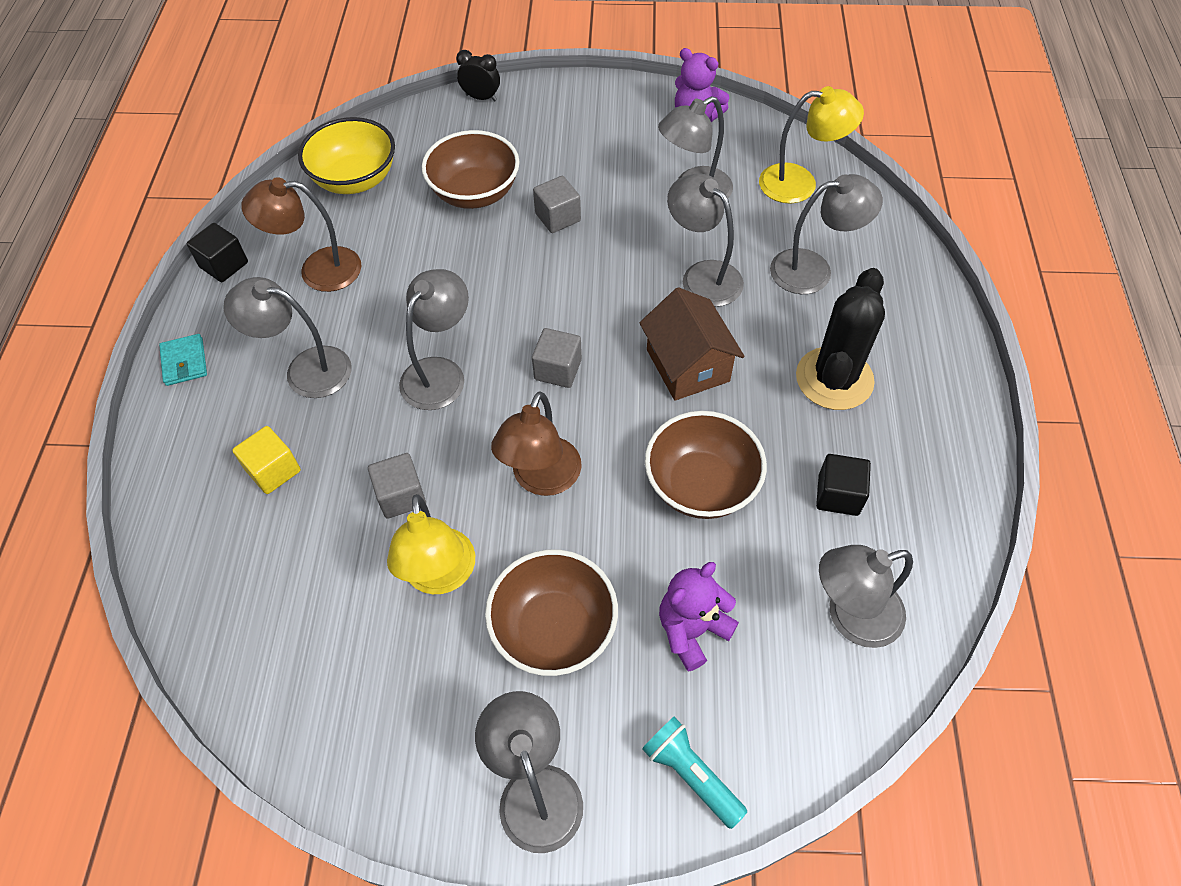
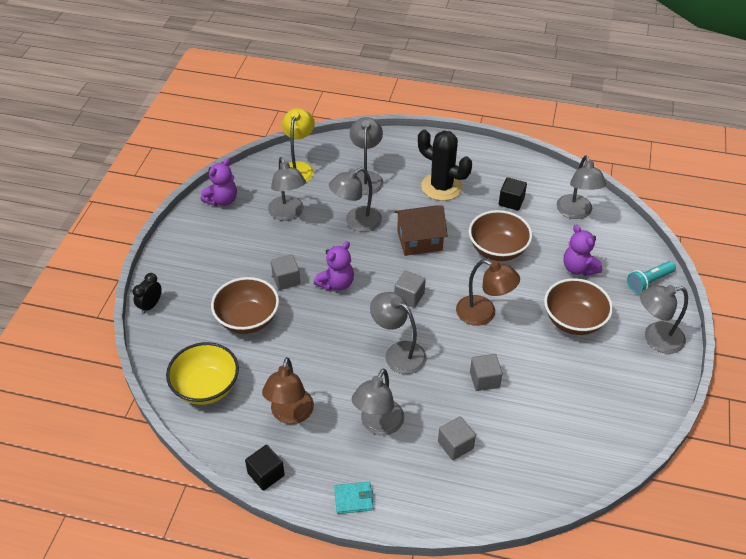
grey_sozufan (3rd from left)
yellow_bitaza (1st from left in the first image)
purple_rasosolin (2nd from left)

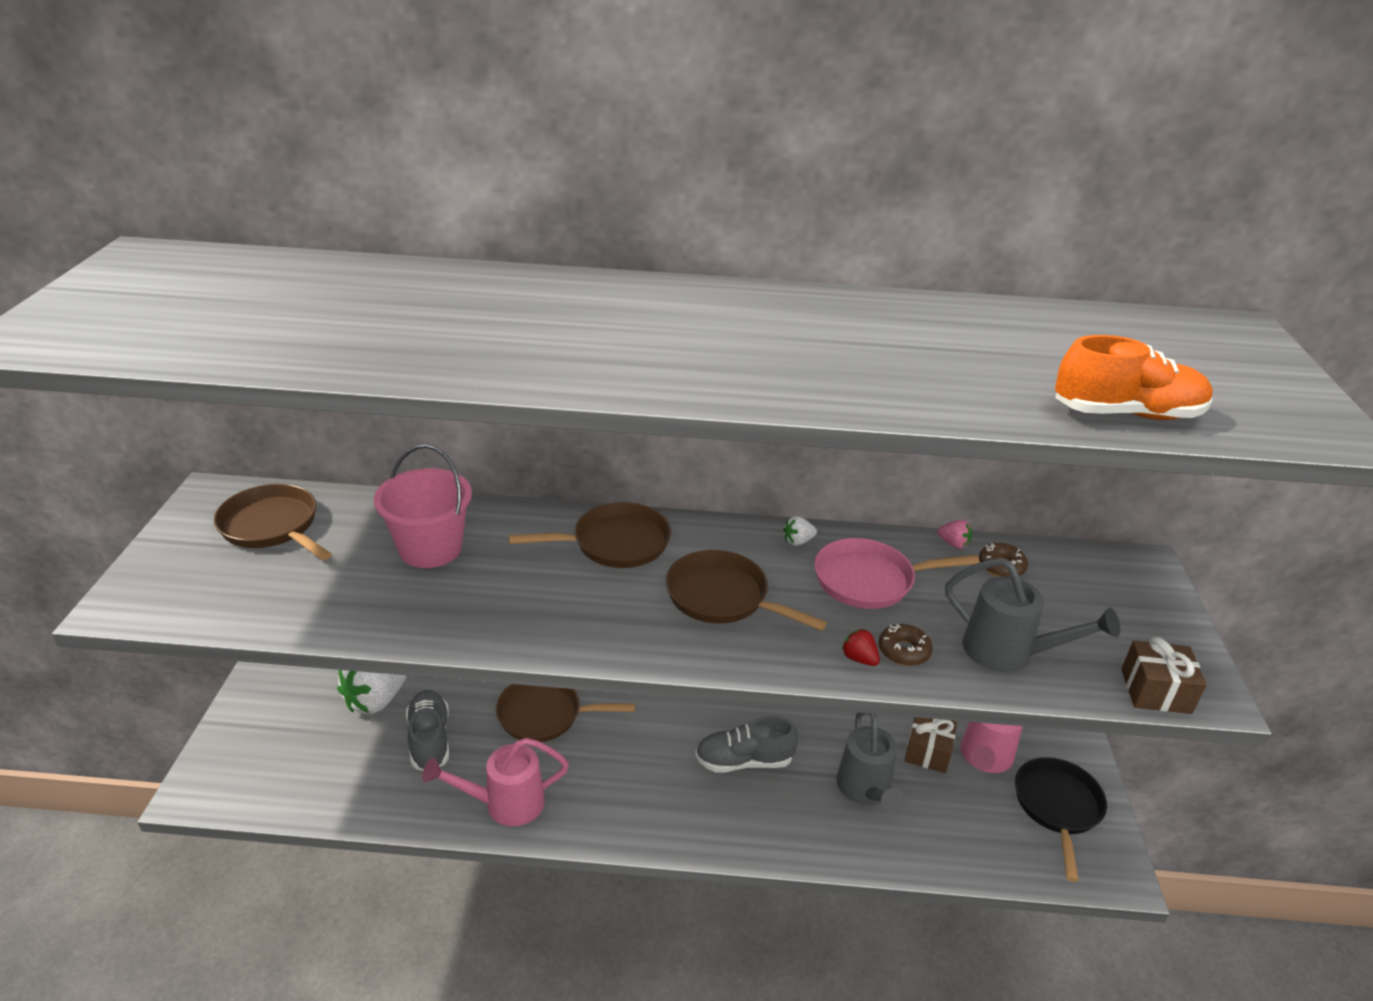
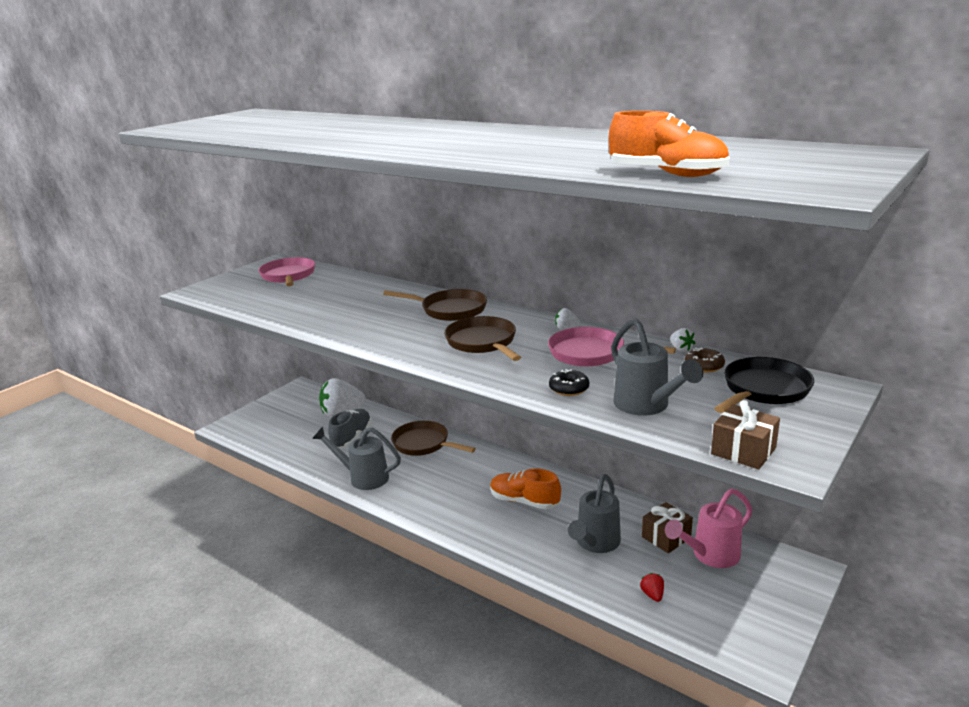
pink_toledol
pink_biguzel (1st from left)
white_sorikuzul (3rd from left)
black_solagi
red_sorikuzul
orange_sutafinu (1st from left)
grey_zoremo (1st from left)
black_biguzel

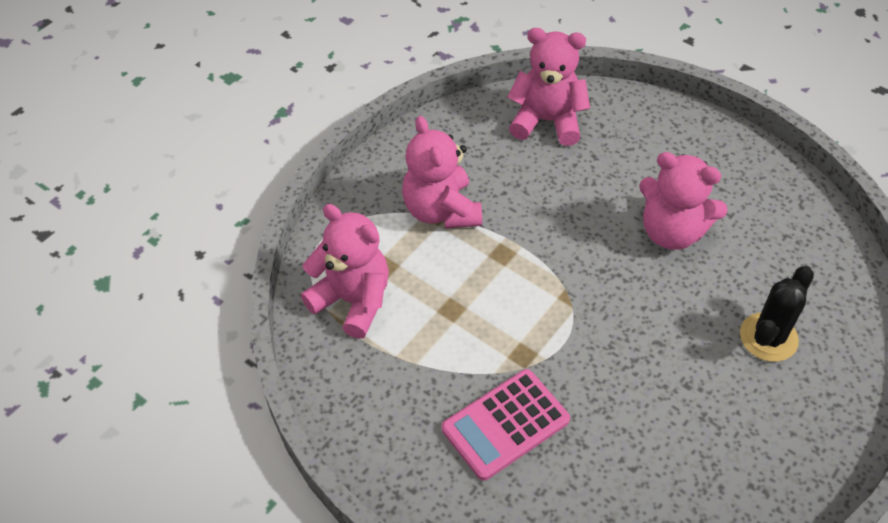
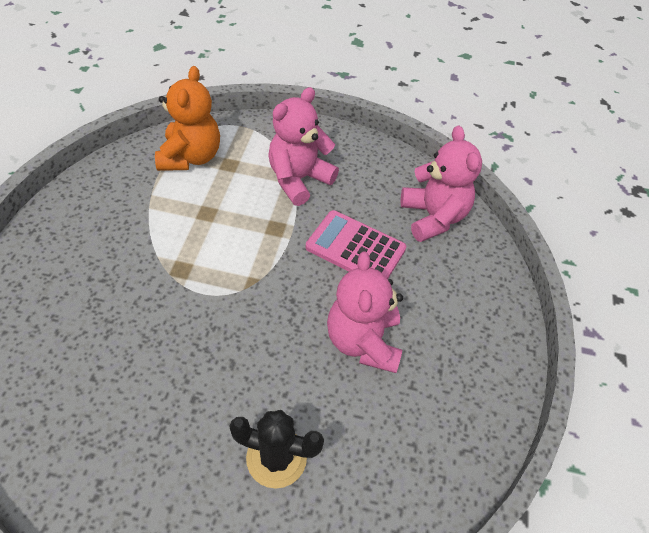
orange_rasosolin
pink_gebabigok

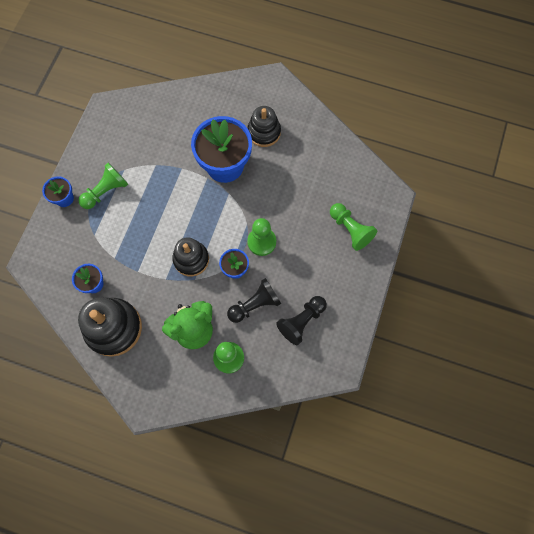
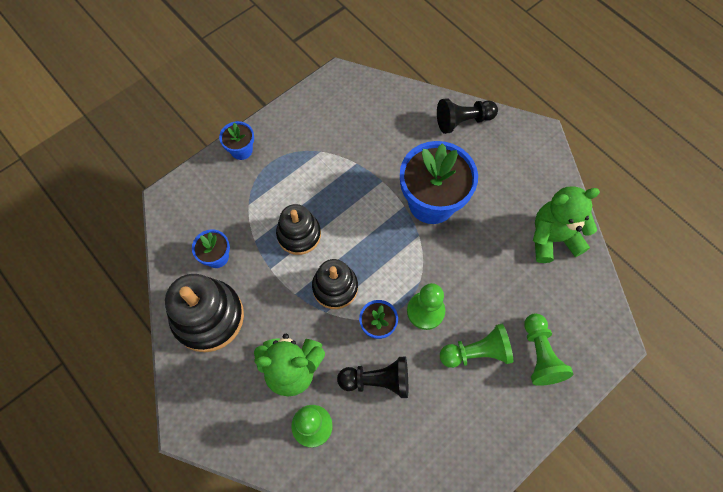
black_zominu (2nd from left)
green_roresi (3rd from left)
black_roresi (2nd from left)
green_rasosolin (2nd from left)

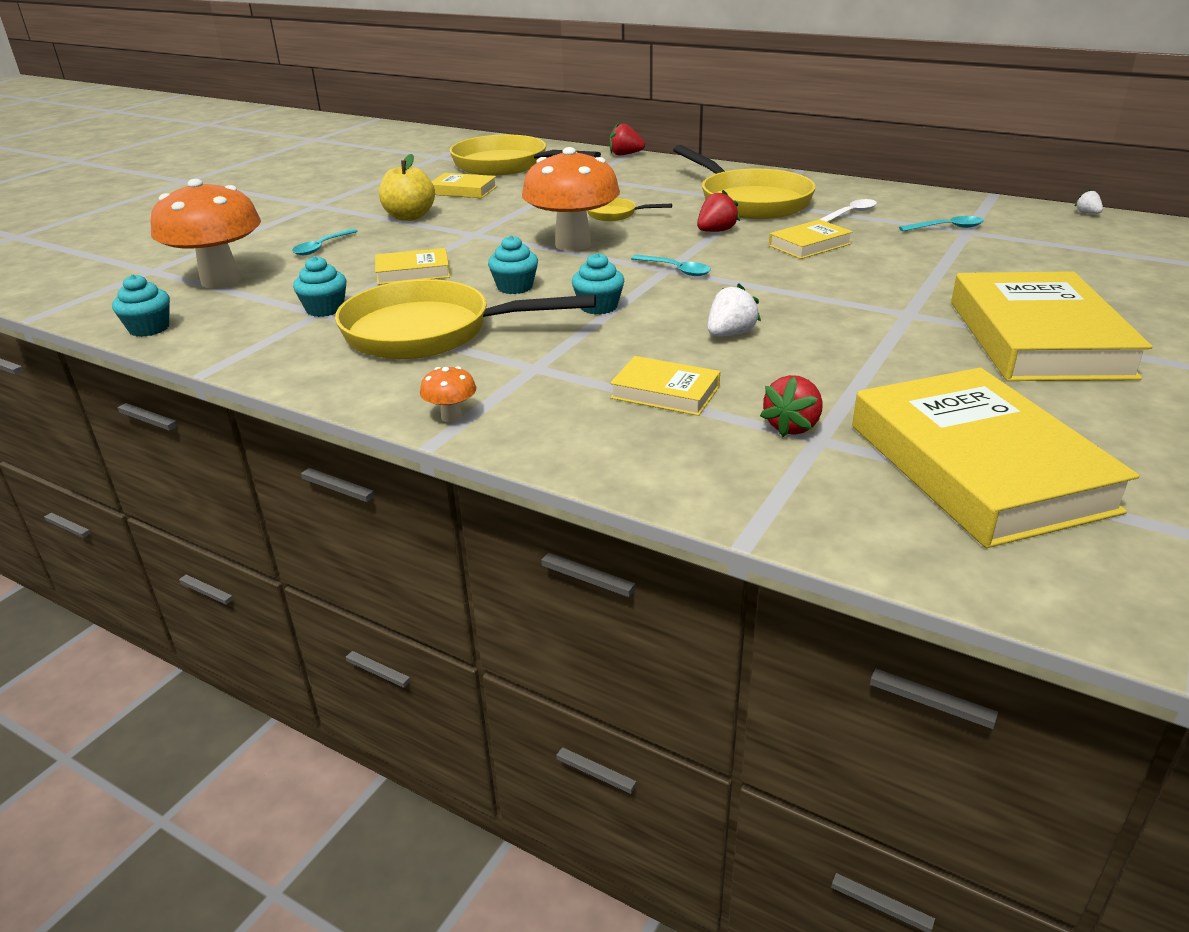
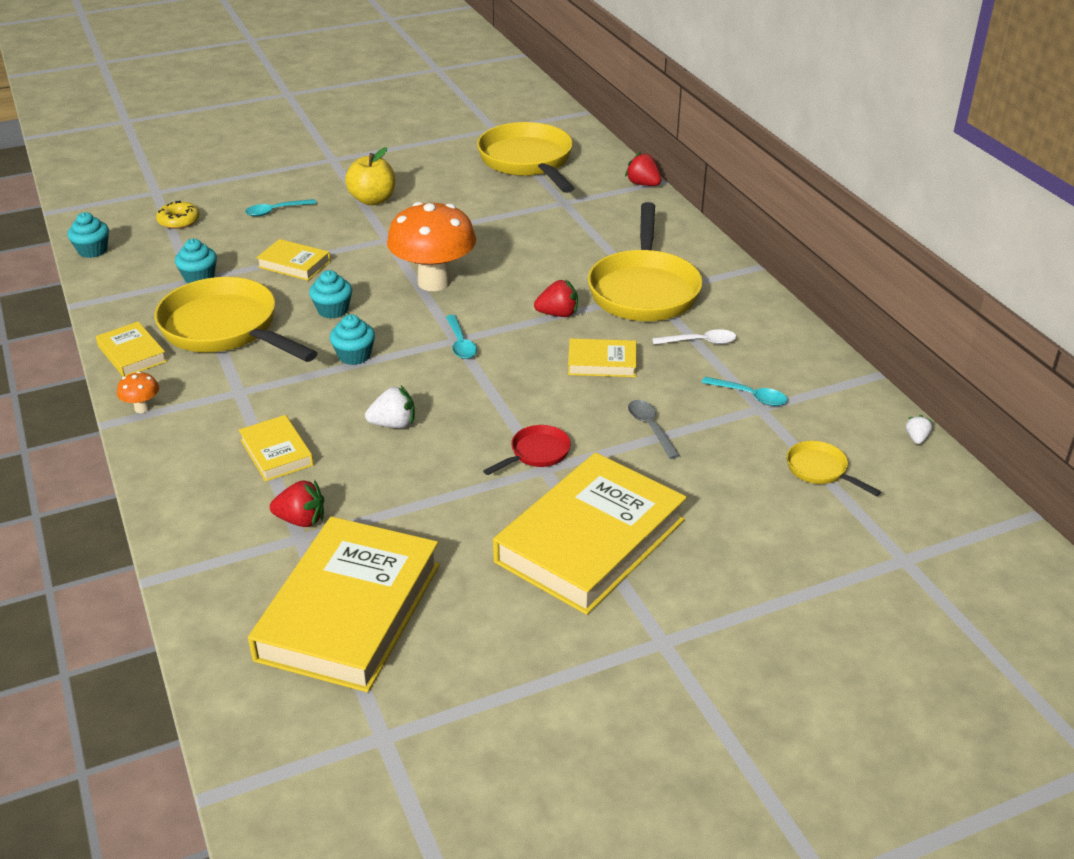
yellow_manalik (1st from left)
yellow_solagi
yellow_biguzel (4th from left)
red_sorikuzul (1st from left)
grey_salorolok
red_biguzel

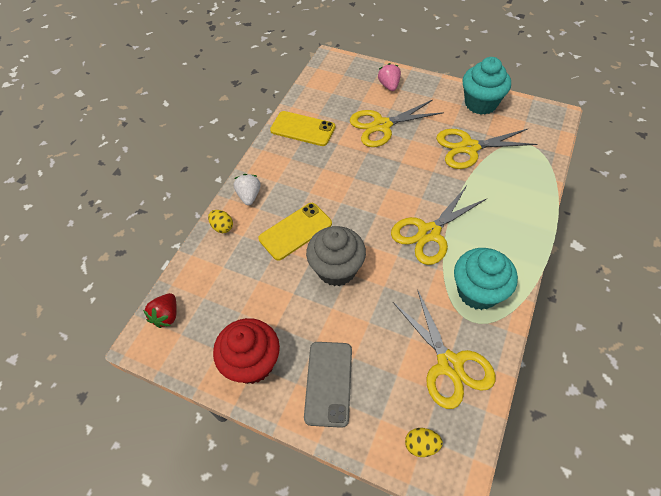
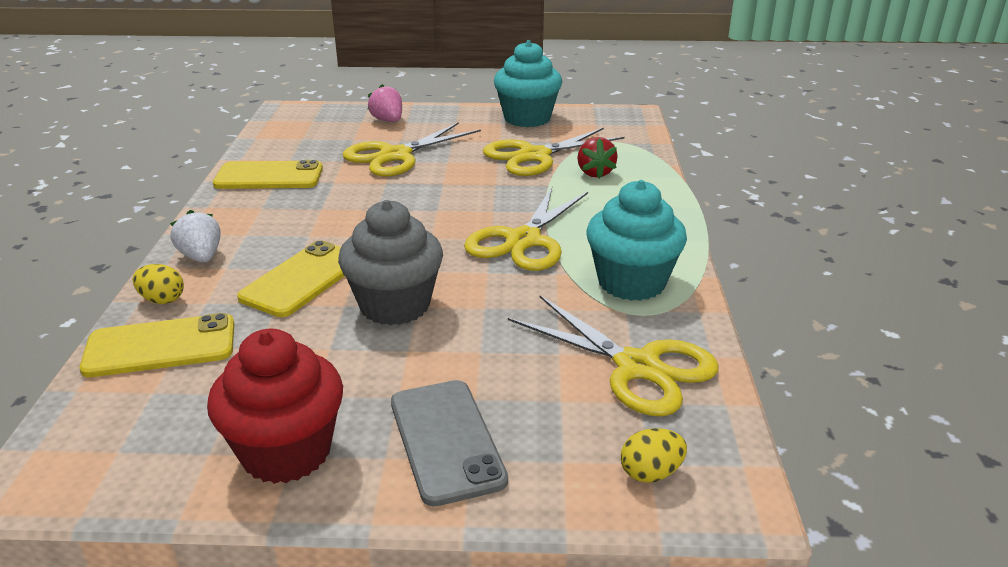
red_sorikuzul
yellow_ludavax (1st from left)

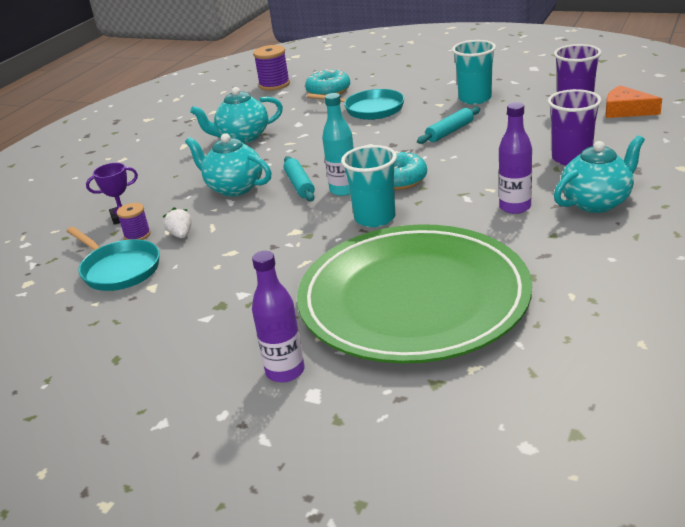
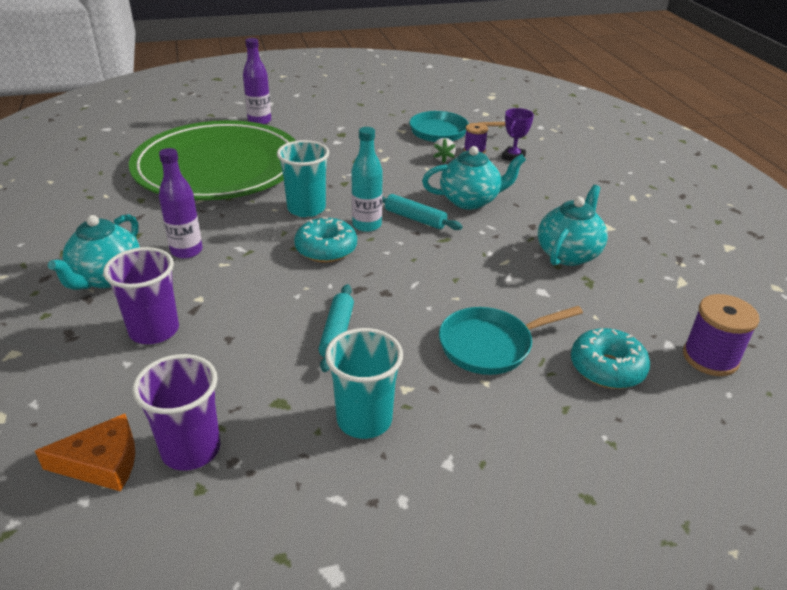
white_sorikuzul

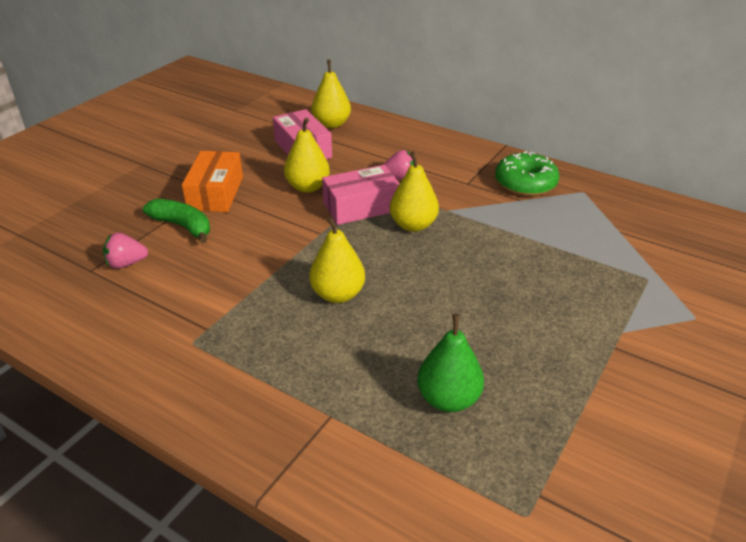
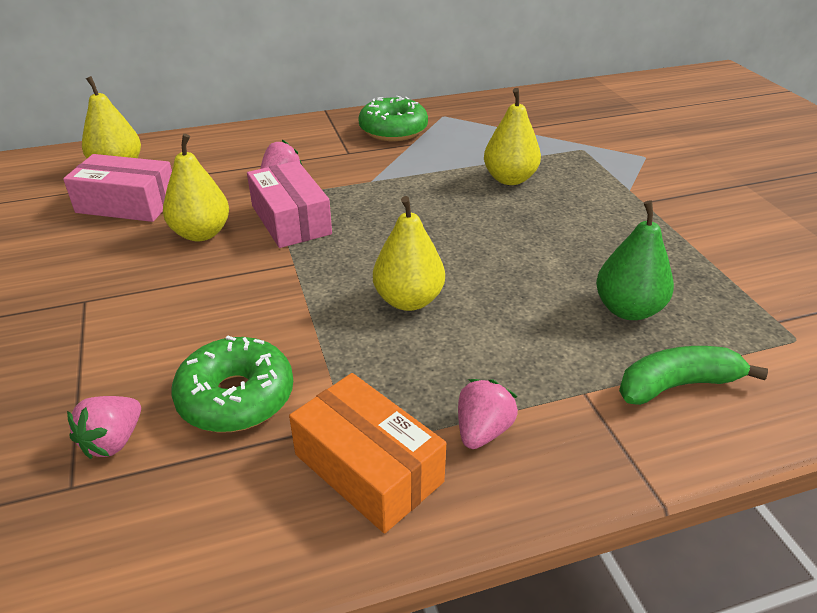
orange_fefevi
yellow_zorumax (4th from left)
pink_fefevi (2nd from left)
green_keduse
green_solagi (1st from left)
pink_sorikuzul (3rd from left)

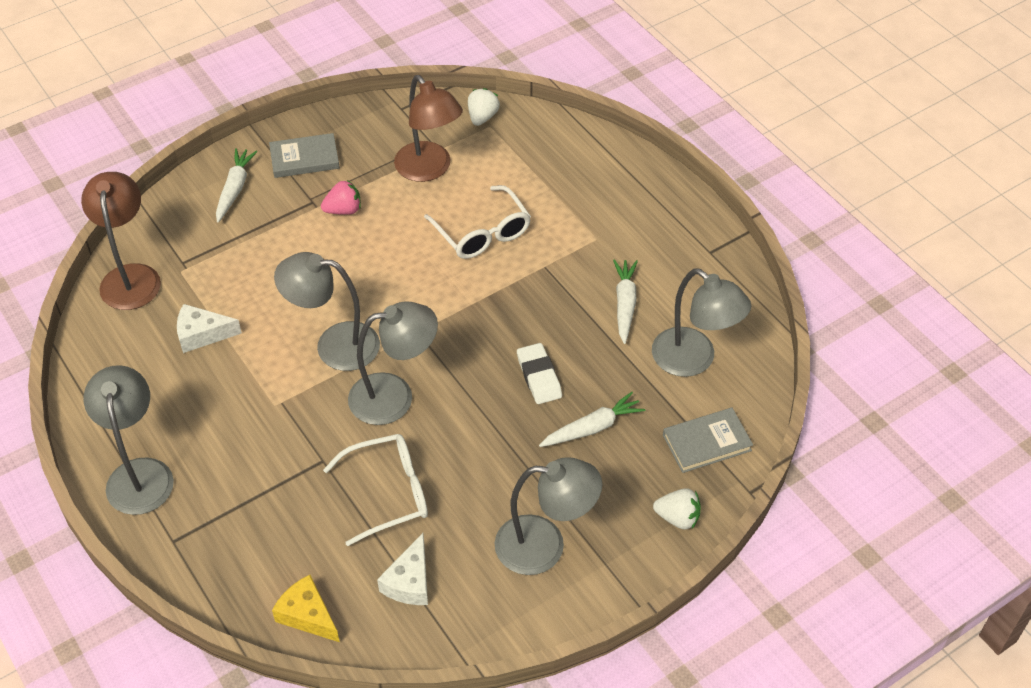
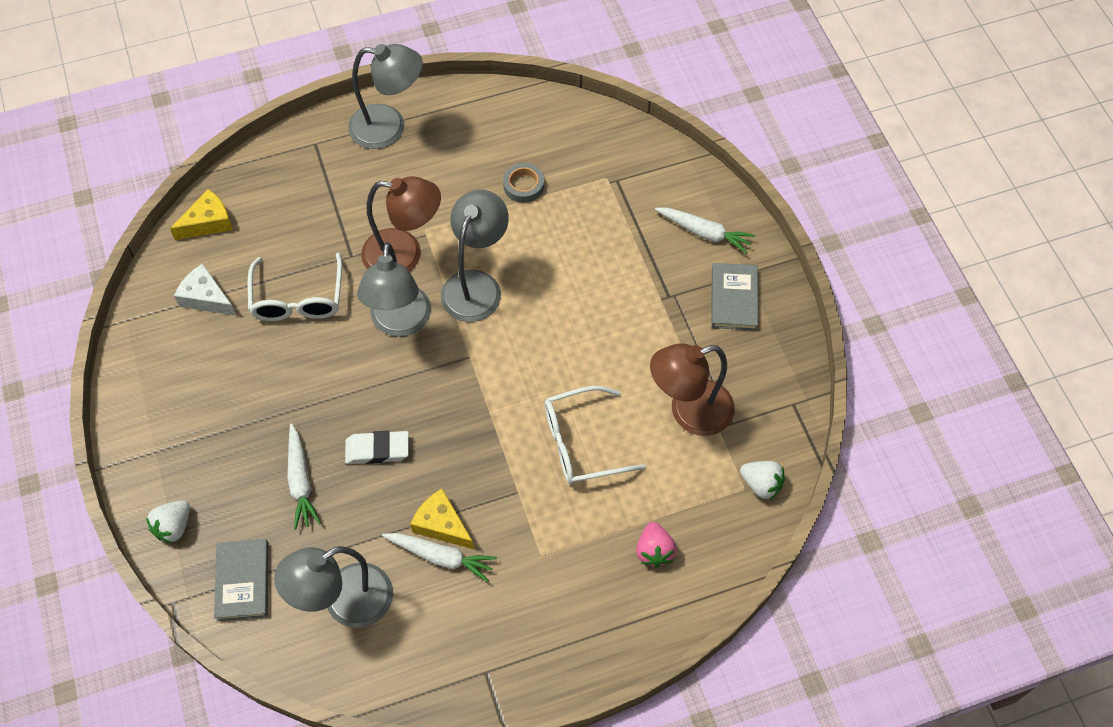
brown_bitaza (1st from left)
pink_sorikuzul
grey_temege
grey_bitaza (4th from left in the first image)
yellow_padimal (2nd from left)

